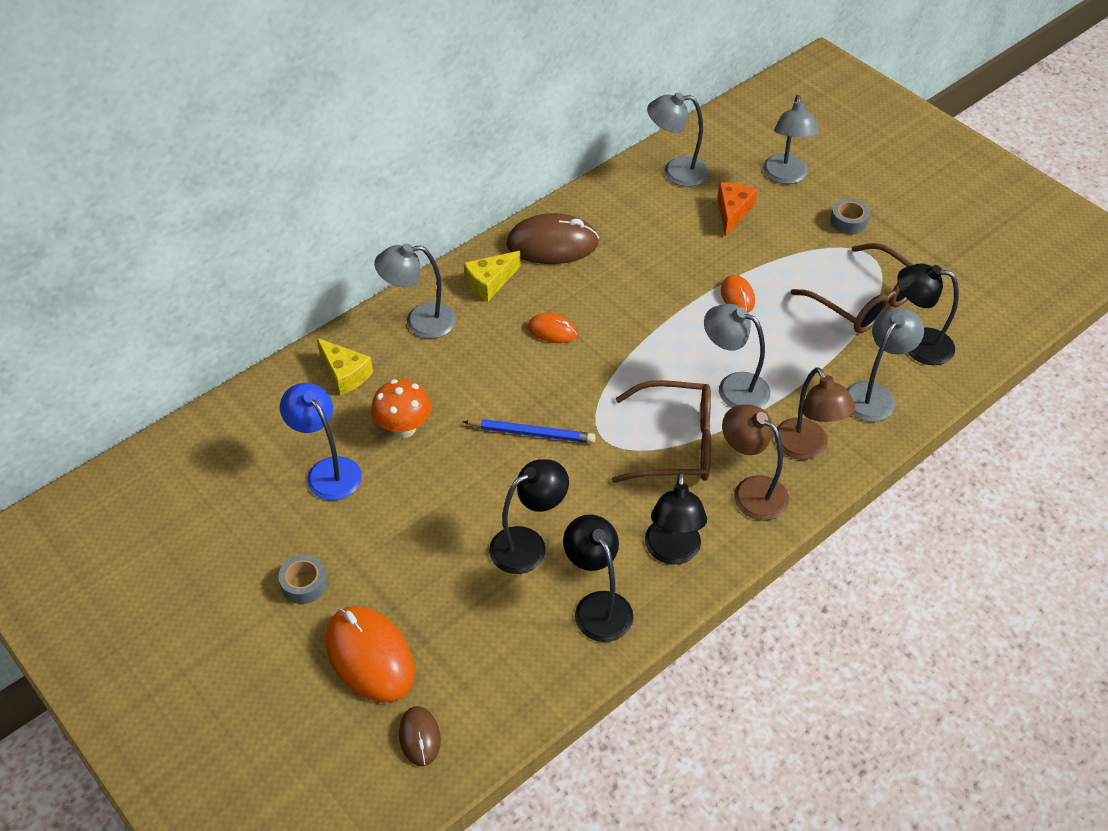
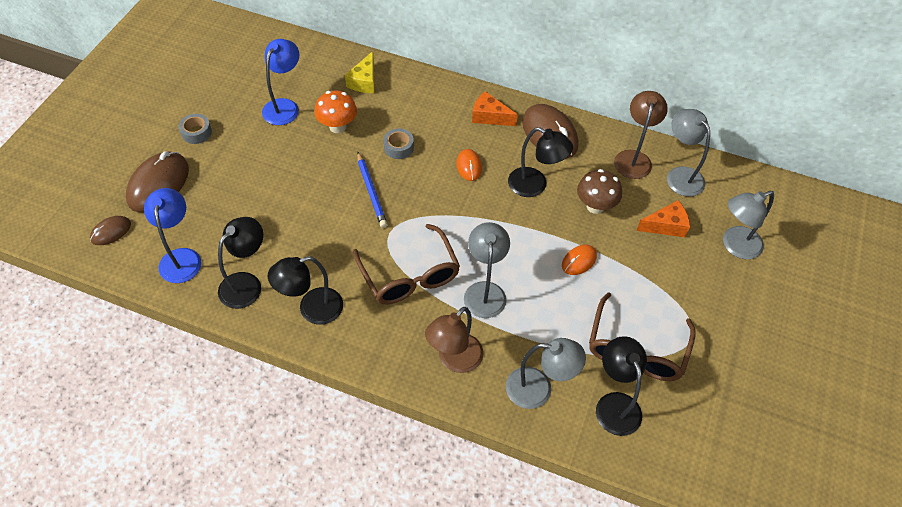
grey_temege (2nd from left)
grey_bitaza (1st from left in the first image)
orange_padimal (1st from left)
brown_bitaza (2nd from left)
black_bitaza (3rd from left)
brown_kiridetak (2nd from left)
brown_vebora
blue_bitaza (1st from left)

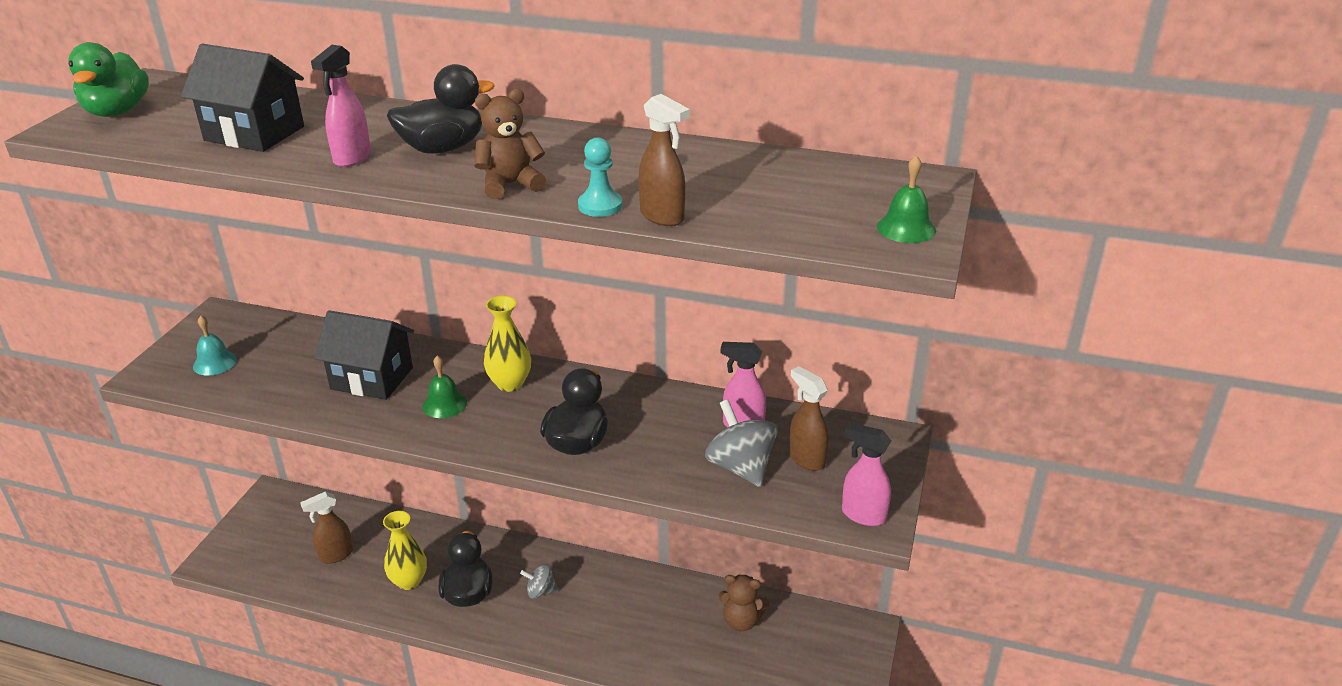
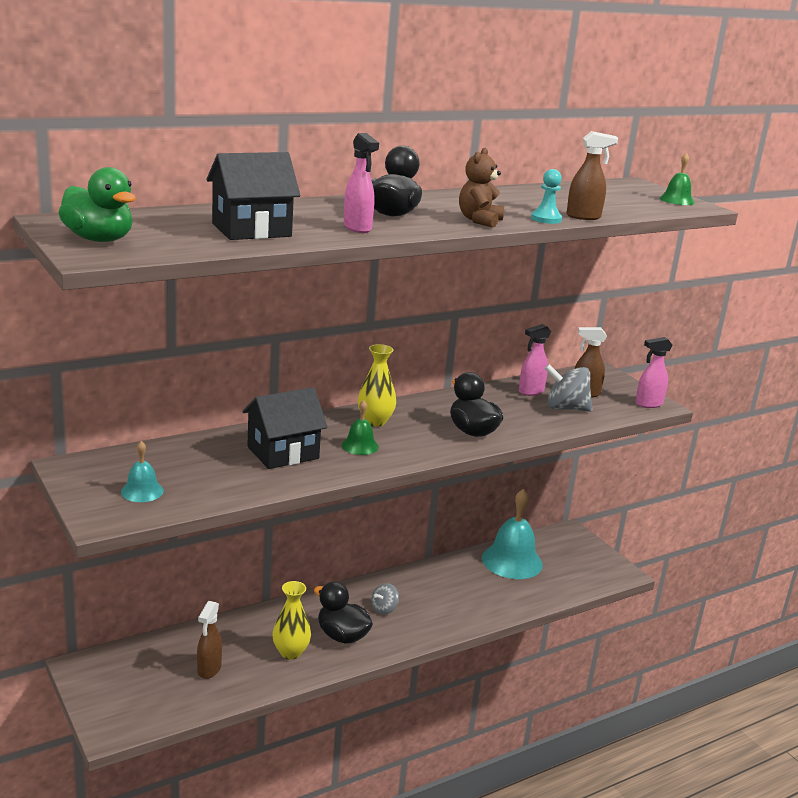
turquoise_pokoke (2nd from left)

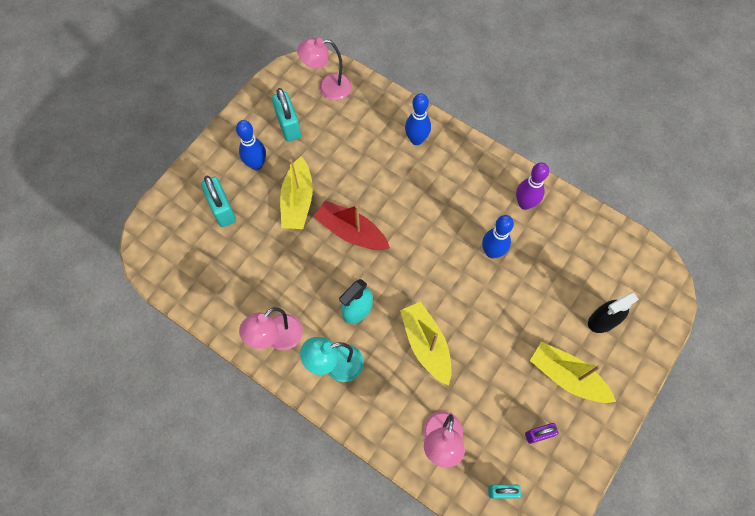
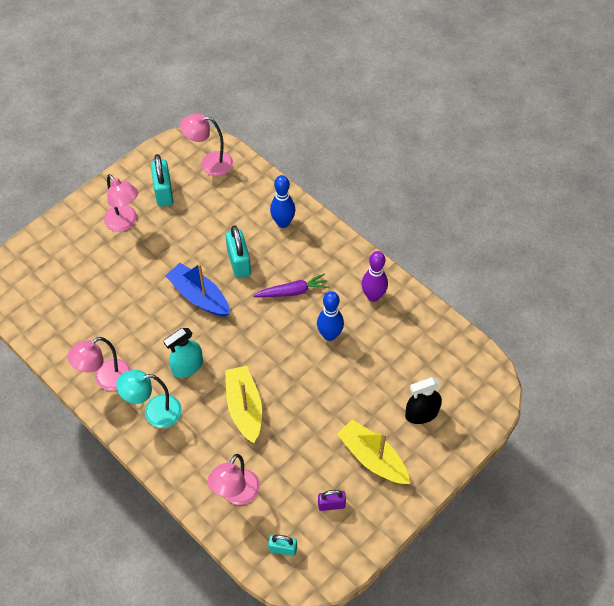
pink_bitaza (2nd from left)
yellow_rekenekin (1st from left in the first image)
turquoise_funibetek (2nd from left)
blue_rekenekin
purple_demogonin

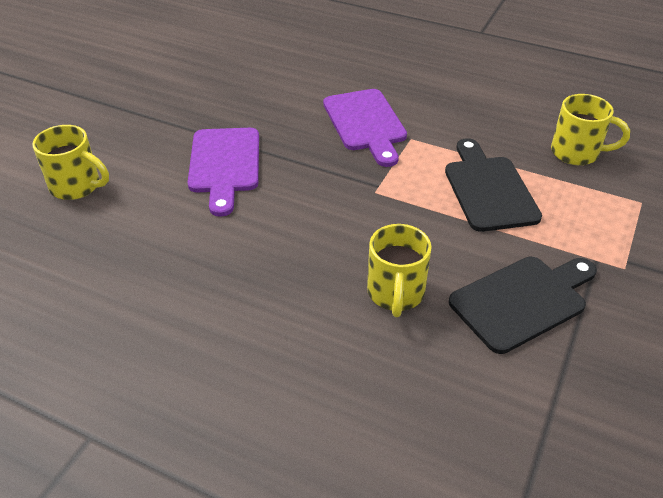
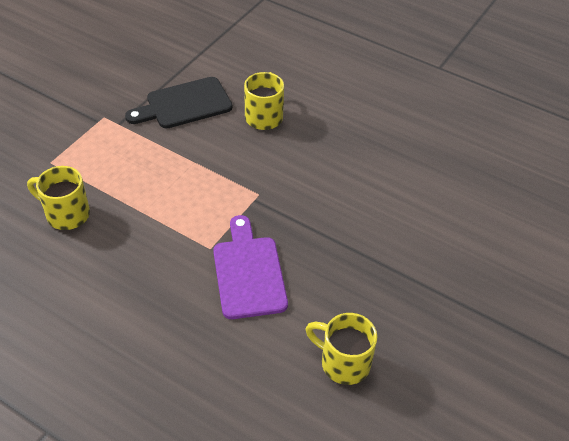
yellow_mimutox (3rd from left)
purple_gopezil (1st from left in the first image)
black_gopezil (1st from left in the first image)

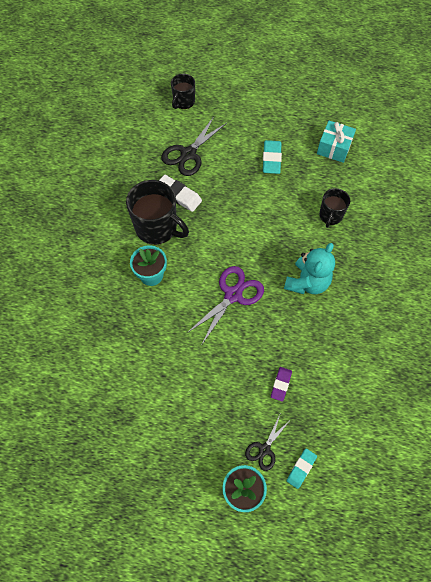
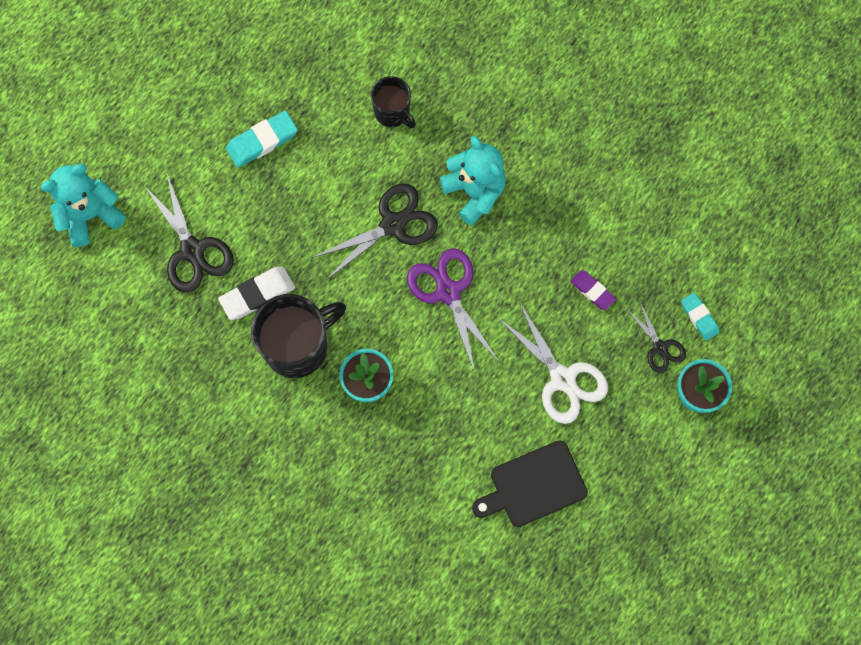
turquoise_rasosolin (1st from left)
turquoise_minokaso
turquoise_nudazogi (1st from left)
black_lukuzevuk (2nd from left)
white_lukuzevuk
black_gopezil

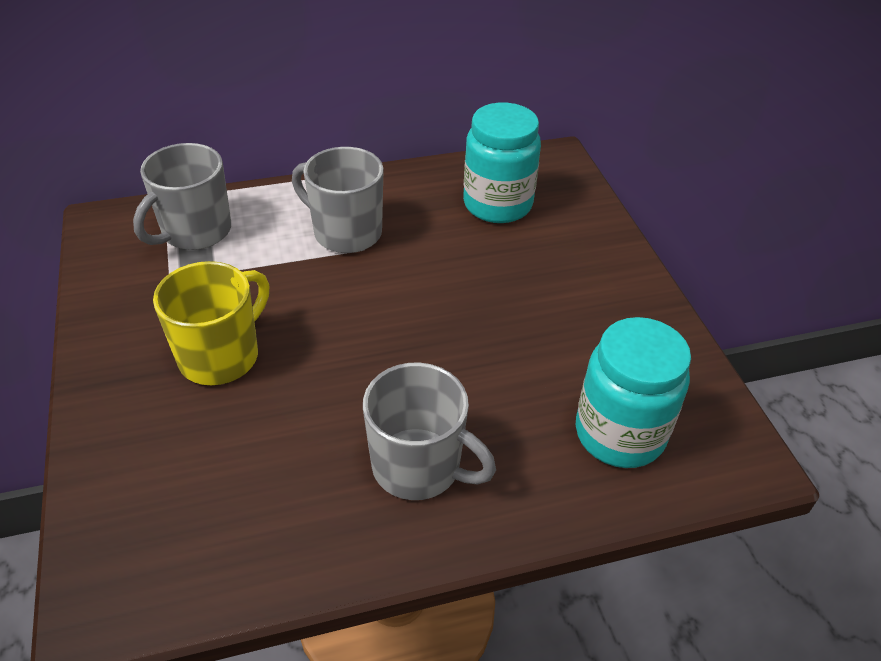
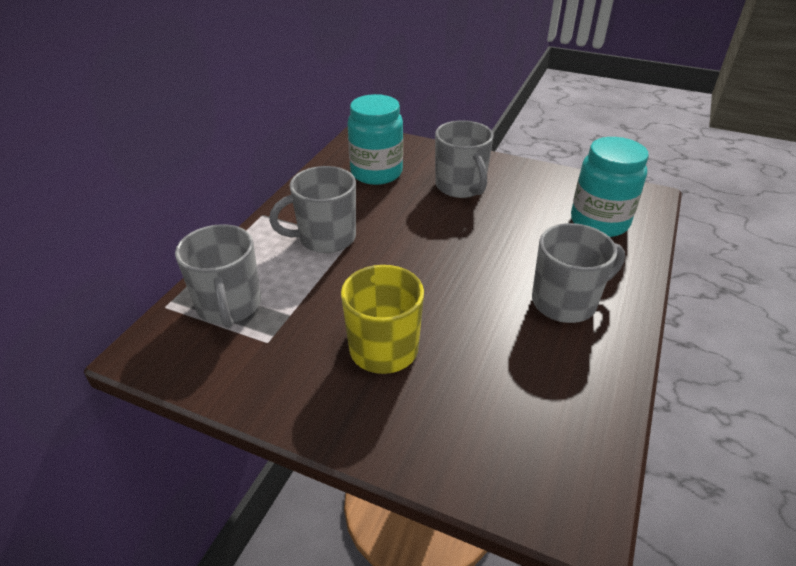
grey_mimutox (3rd from left)

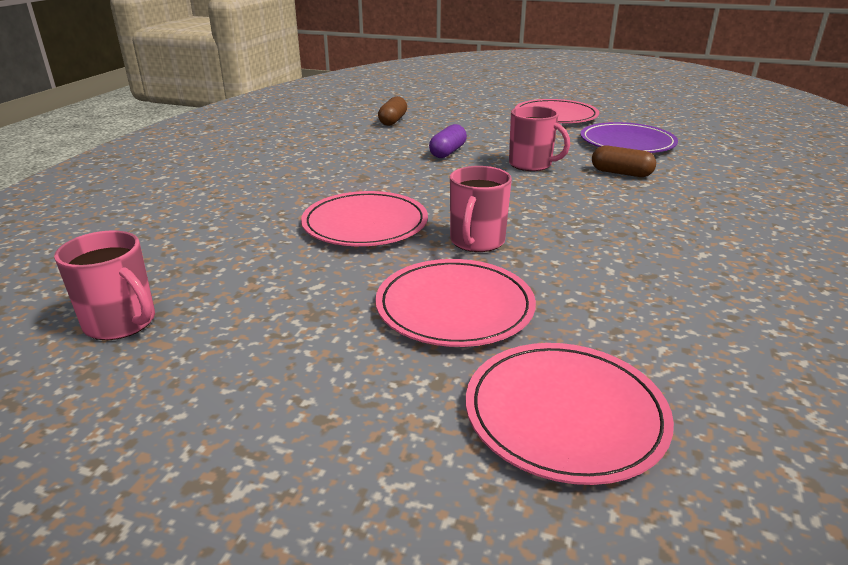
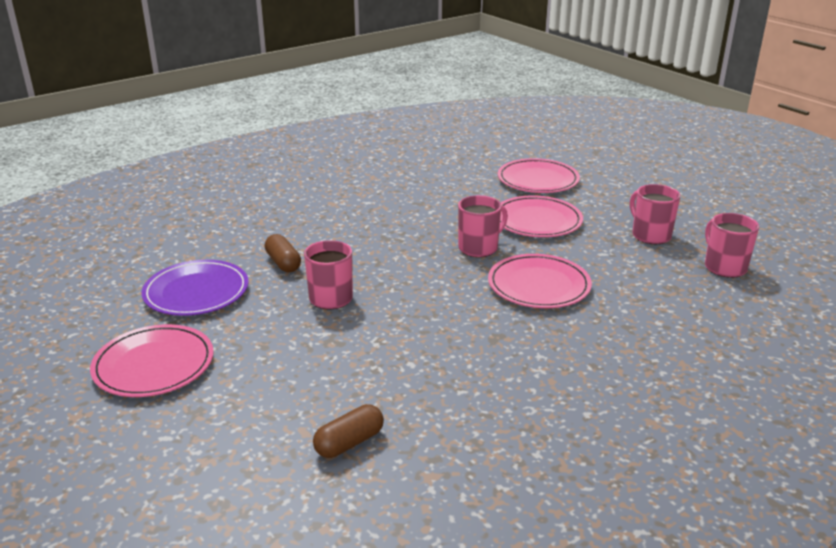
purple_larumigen
pink_mimutox (3rd from left)

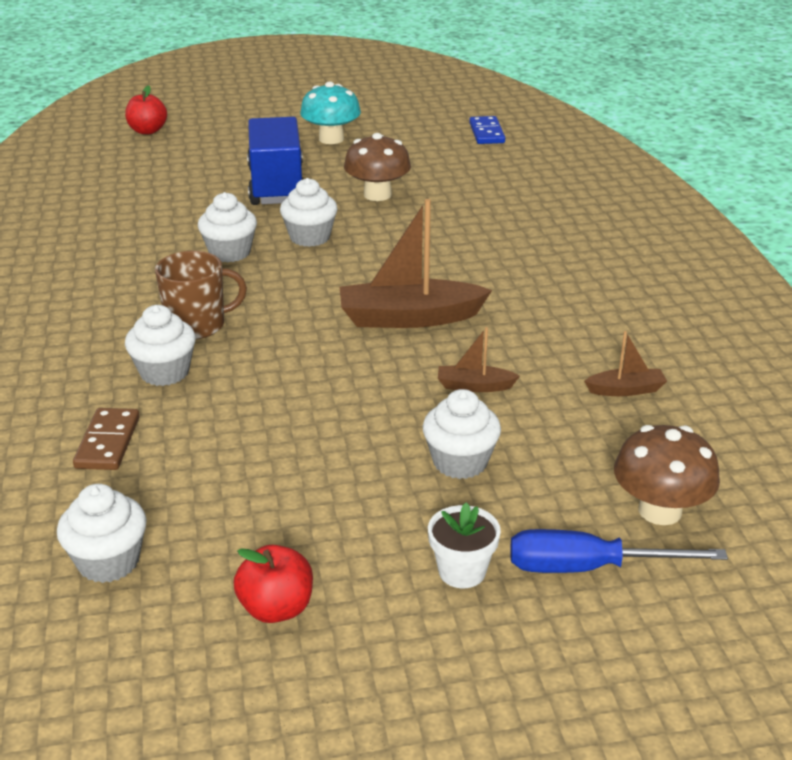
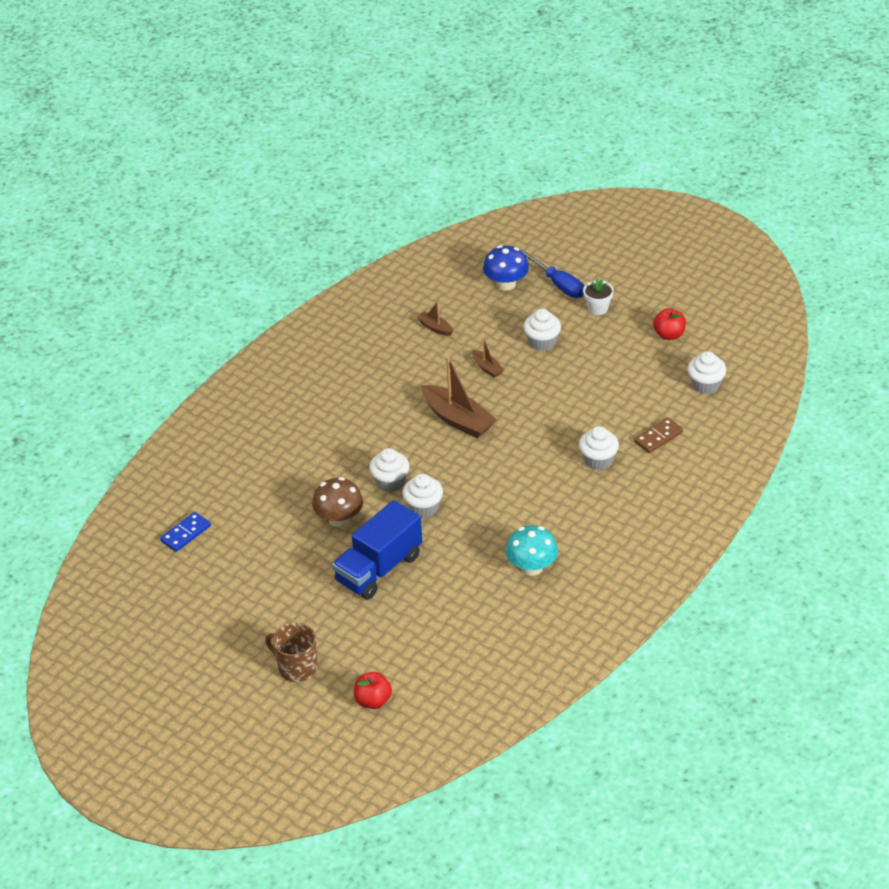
turquoise_vebora
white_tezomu (1st from left)
brown_mimutox
blue_vebora

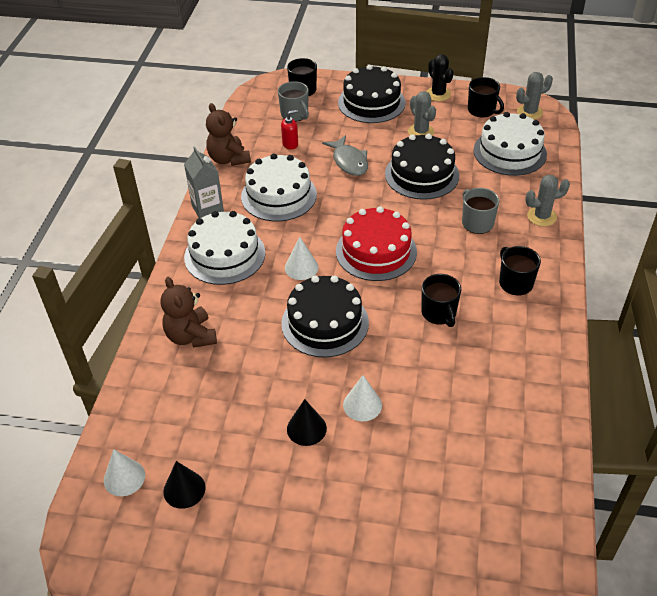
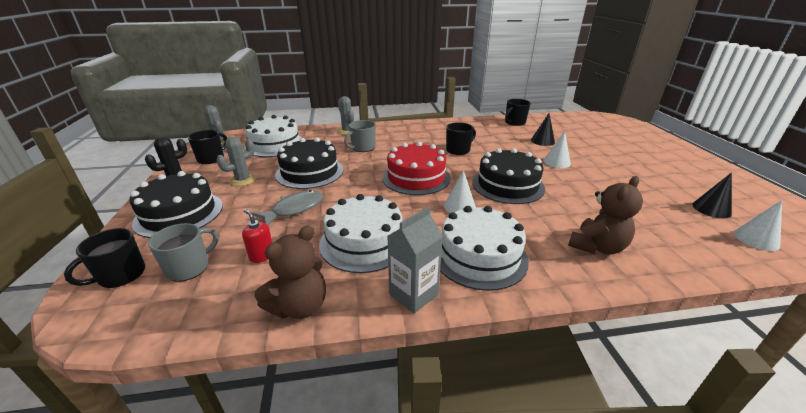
black_mimutox (4th from left)
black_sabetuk (1st from left)

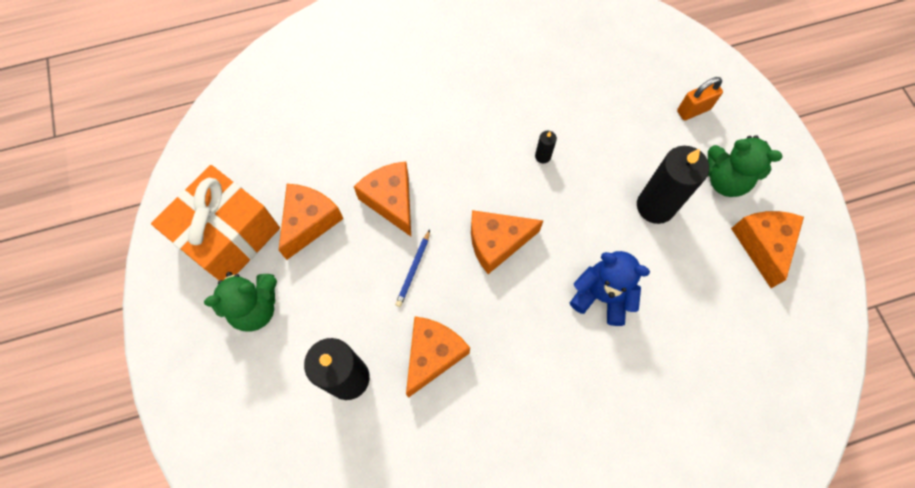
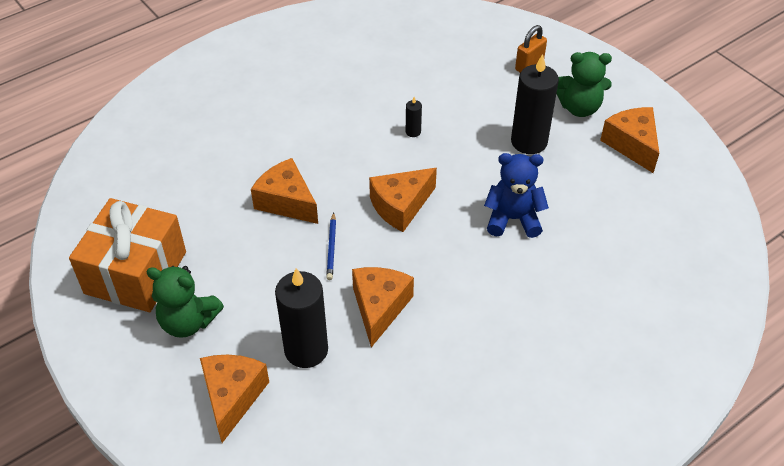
orange_padimal (1st from left)
green_rasosolin (1st from left)

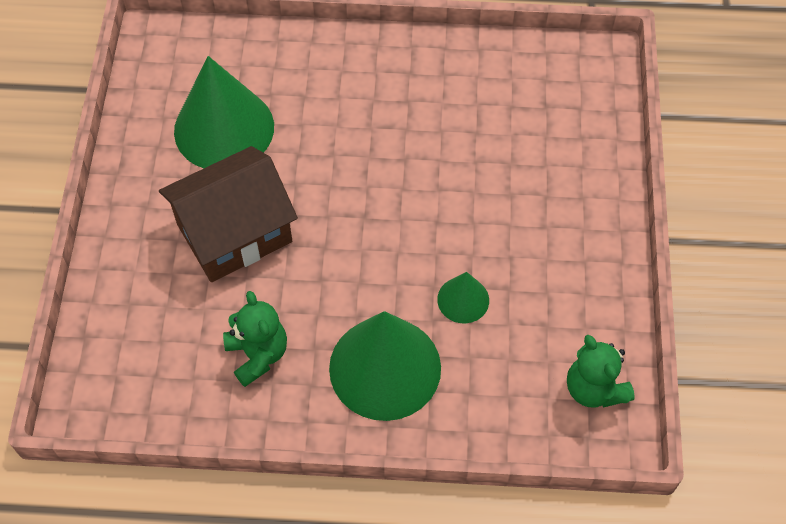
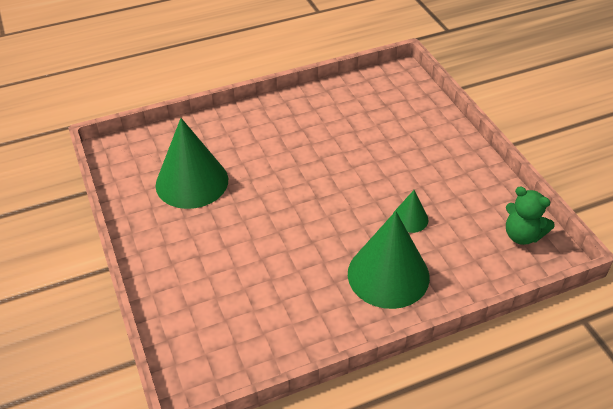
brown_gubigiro
green_rasosolin (1st from left in the first image)

